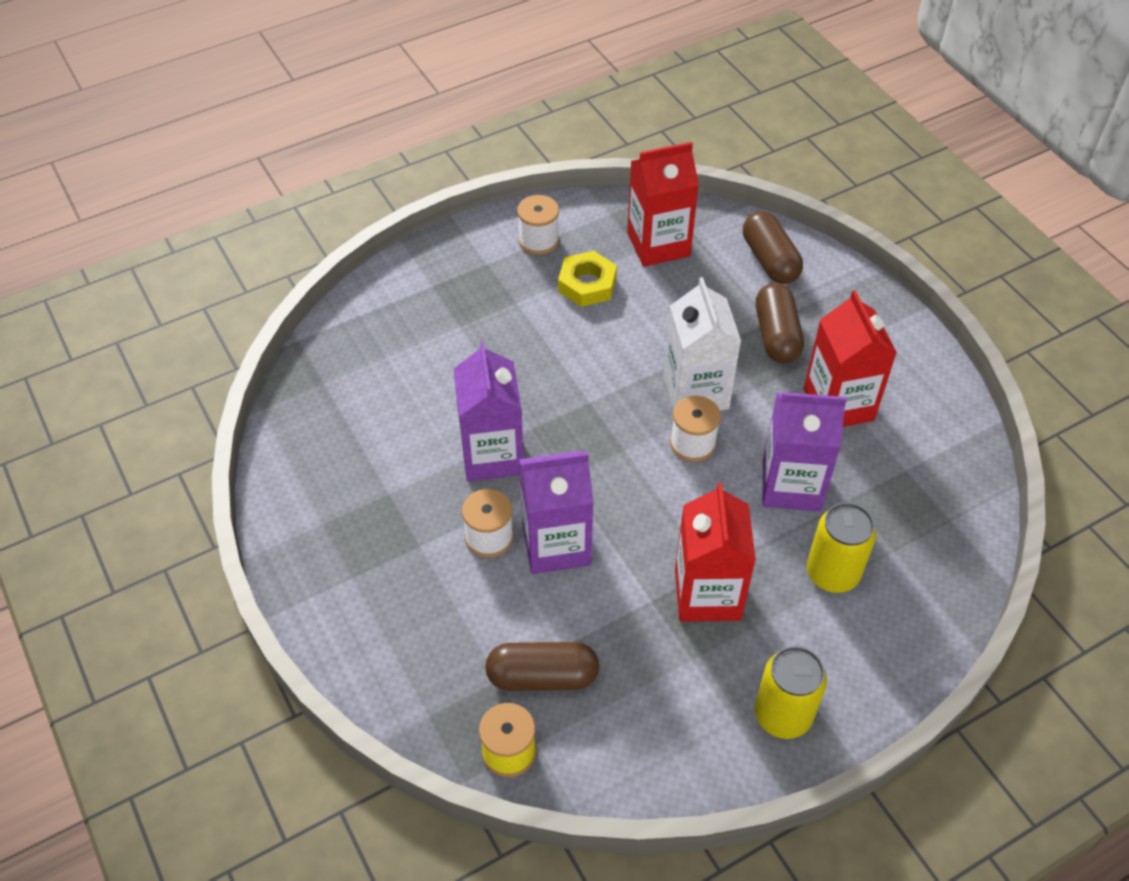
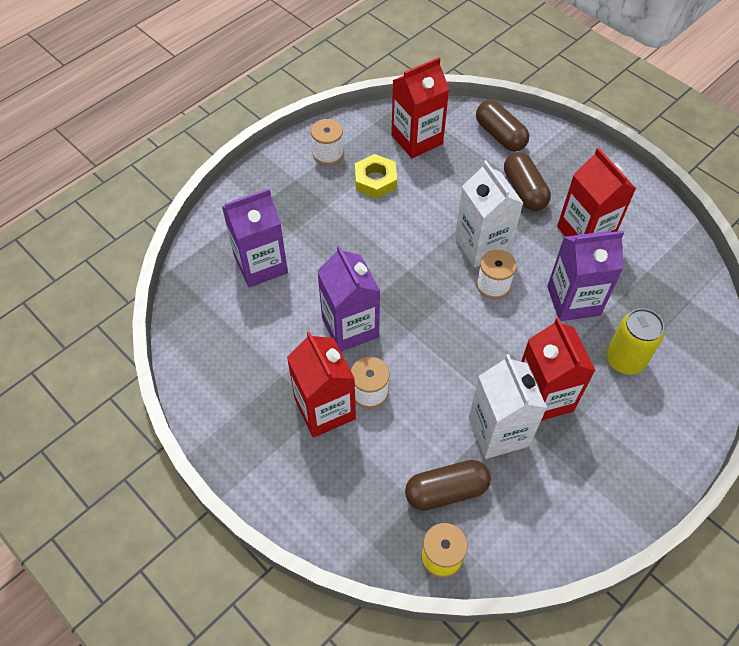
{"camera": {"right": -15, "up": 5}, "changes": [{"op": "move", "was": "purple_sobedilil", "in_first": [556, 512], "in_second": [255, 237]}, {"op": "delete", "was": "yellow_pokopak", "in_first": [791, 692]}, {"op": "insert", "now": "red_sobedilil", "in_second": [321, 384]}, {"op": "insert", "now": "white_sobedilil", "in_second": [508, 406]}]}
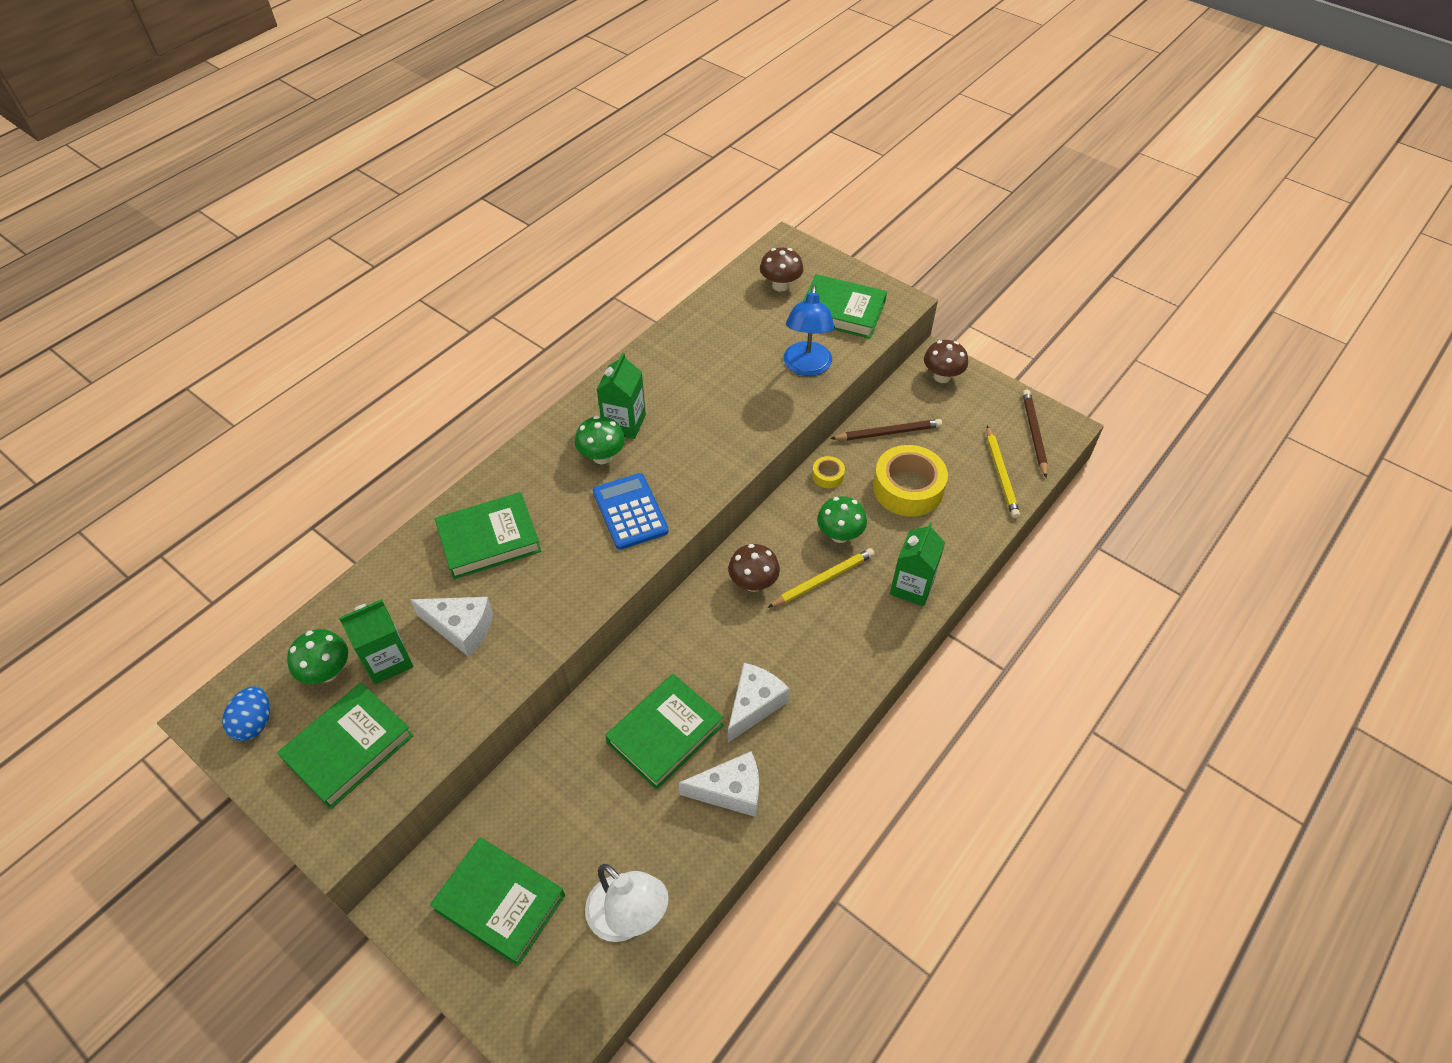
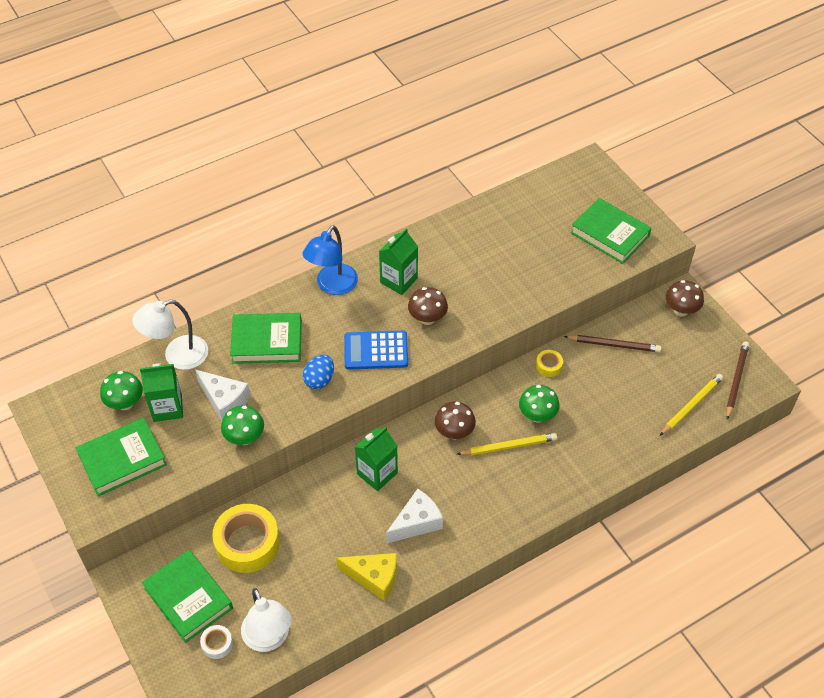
{"camera": {"right": 20, "up": 0}, "changes": [{"op": "move", "was": "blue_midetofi", "in_first": [246, 713], "in_second": [318, 372]}, {"op": "move", "was": "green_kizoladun", "in_first": [600, 440], "in_second": [242, 425]}, {"op": "rotate", "was": "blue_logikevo", "in_first": [631, 511], "in_second": [376, 350], "clockwise": -90}, {"op": "delete", "was": "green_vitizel", "in_first": [664, 732]}, {"op": "recolor", "was": "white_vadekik", "now": "yellow_vadekik", "in_first": [718, 784], "in_second": [366, 577]}, {"op": "move", "was": "brown_kizoladun", "in_first": [781, 269], "in_second": [428, 306]}, {"op": "move", "was": "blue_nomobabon", "in_first": [809, 330], "in_second": [330, 260]}, {"op": "move", "was": "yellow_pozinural", "in_first": [910, 480], "in_second": [246, 538]}, {"op": "move", "was": "green_sobedilil", "in_first": [917, 564], "in_second": [376, 459]}, {"op": "rotate", "was": "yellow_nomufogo", "in_first": [1003, 472], "in_second": [691, 405], "clockwise": -150}, {"op": "insert", "now": "white_nomobabon", "in_second": [170, 335]}, {"op": "insert", "now": "white_pozinural", "in_second": [216, 642]}]}
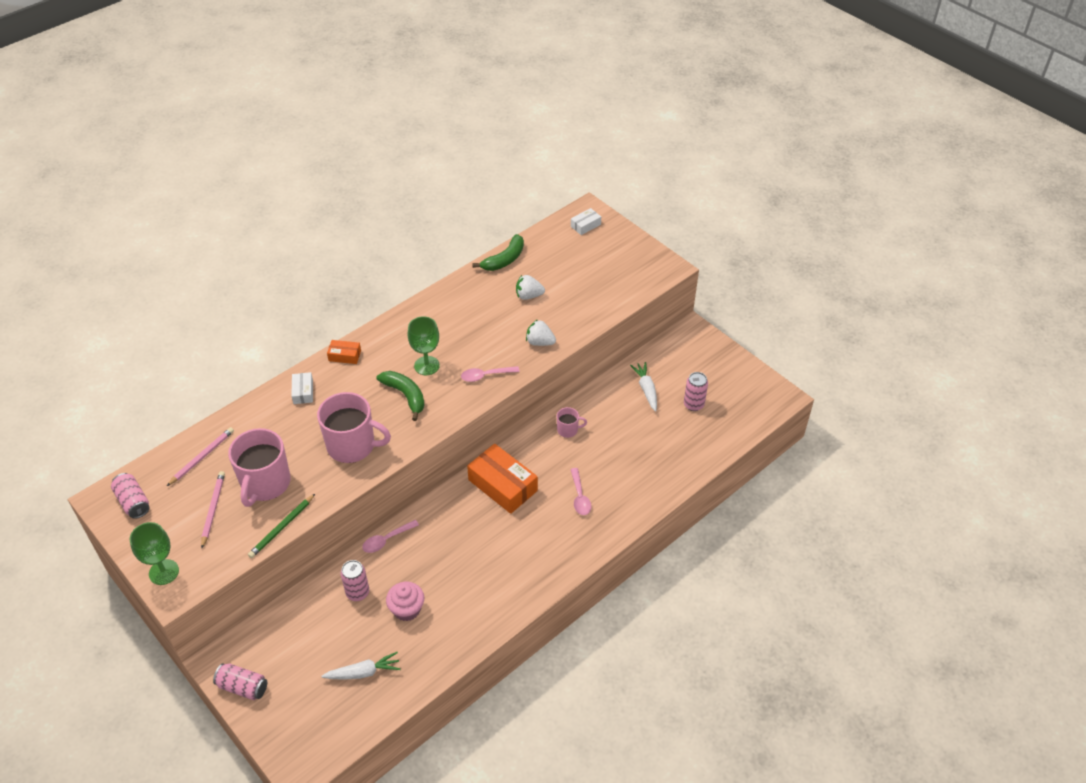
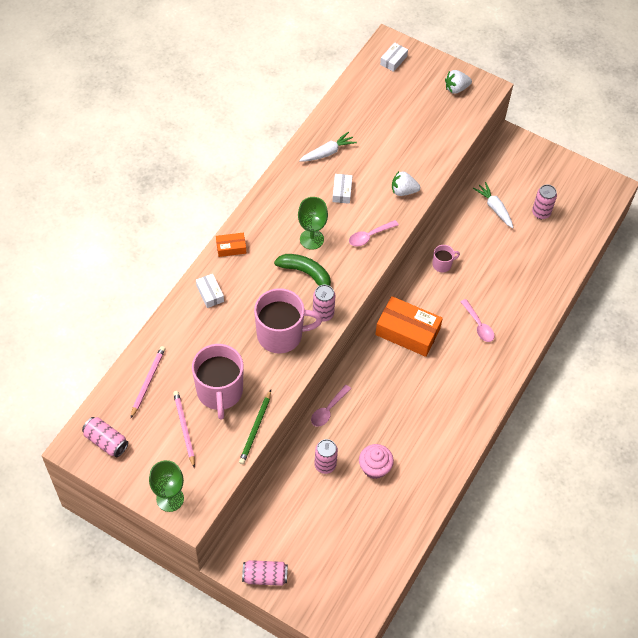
{"camera": {"right": -20, "up": 10}, "changes": [{"op": "move", "was": "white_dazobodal", "in_first": [361, 666], "in_second": [328, 147]}, {"op": "delete", "was": "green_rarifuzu", "in_first": [498, 252]}, {"op": "move", "was": "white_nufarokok", "in_first": [530, 287], "in_second": [458, 82]}, {"op": "insert", "now": "pink_pokopak", "in_second": [324, 303]}, {"op": "insert", "now": "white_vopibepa", "in_second": [342, 189]}]}
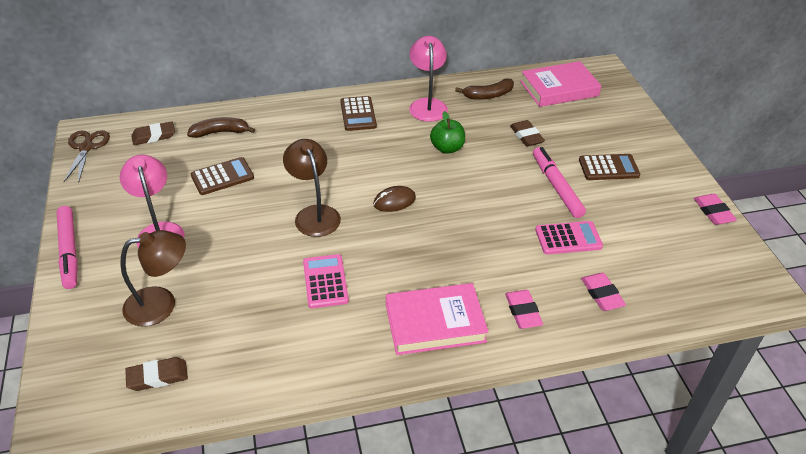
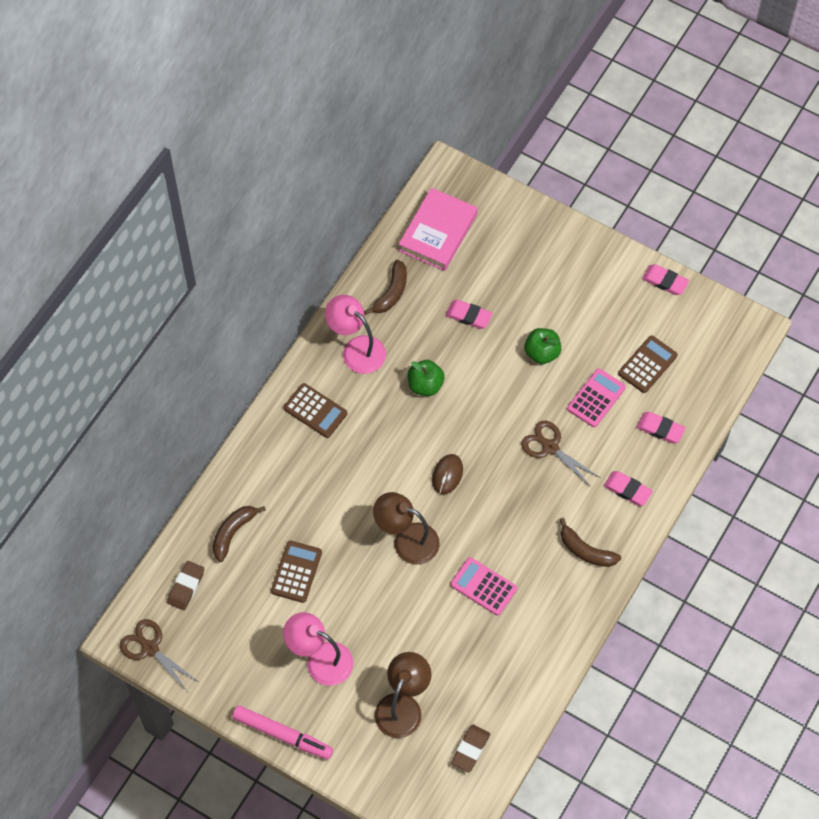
{"camera": {"right": -45, "up": 20}, "changes": [{"op": "replace", "was": "pink_vitizel", "now": "brown_rarifuzu", "in_first": [437, 319], "in_second": [590, 542]}, {"op": "recolor", "was": "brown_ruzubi", "now": "pink_ruzubi", "in_first": [527, 133], "in_second": [469, 314]}, {"op": "replace", "was": "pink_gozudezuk", "now": "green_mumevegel", "in_first": [559, 182], "in_second": [543, 346]}, {"op": "move", "was": "brown_logikevo", "in_first": [609, 167], "in_second": [647, 364]}, {"op": "insert", "now": "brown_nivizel", "in_second": [560, 454]}]}
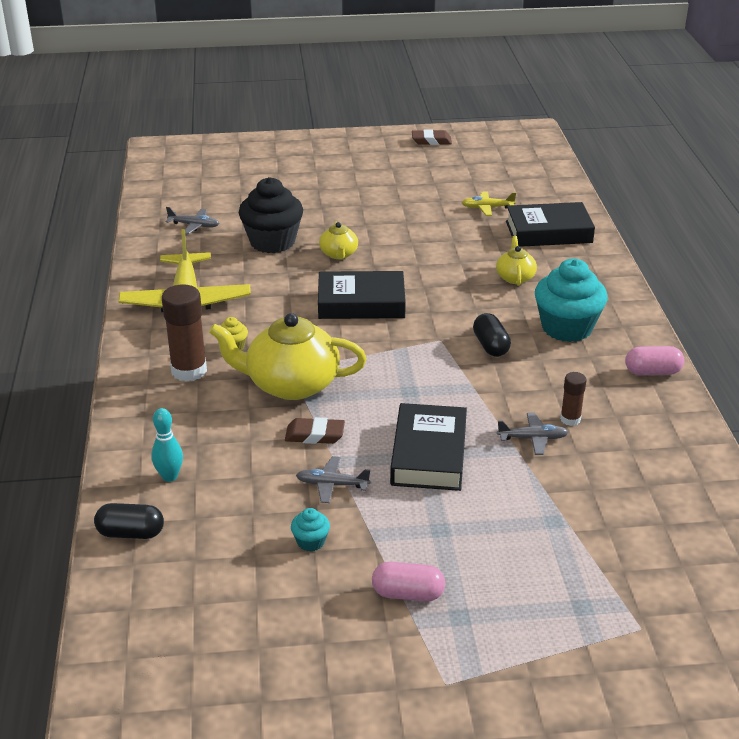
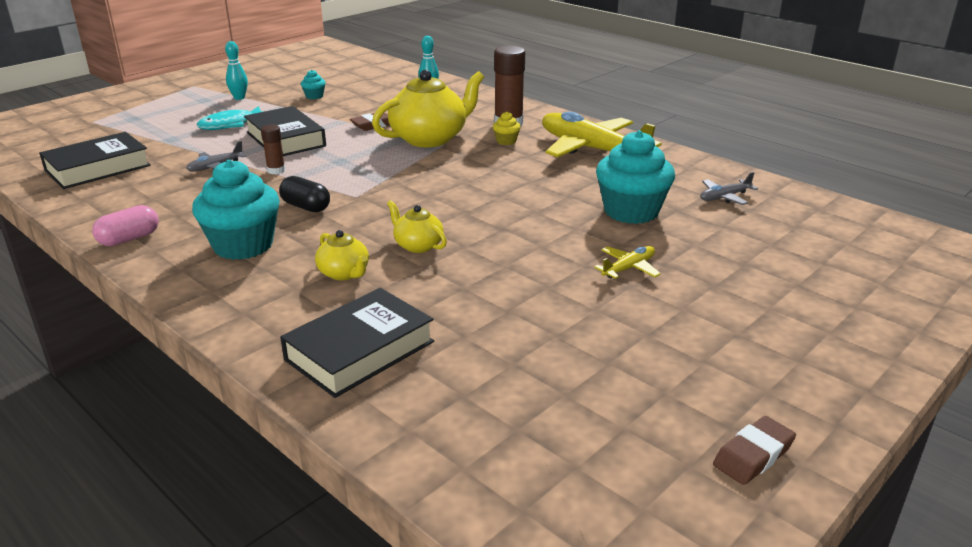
{"camera": {"right": 140, "up": -5}, "changes": [{"op": "delete", "was": "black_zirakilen", "in_first": [129, 521]}, {"op": "recolor", "was": "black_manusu", "now": "turquoise_manusu", "in_first": [271, 215], "in_second": [635, 177]}, {"op": "delete", "was": "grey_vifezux", "in_first": [333, 479]}, {"op": "move", "was": "black_vitizel", "in_first": [362, 295], "in_second": [95, 160]}, {"op": "move", "was": "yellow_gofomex", "in_first": [338, 240], "in_second": [417, 226]}, {"op": "replace", "was": "pink_zirakilen", "now": "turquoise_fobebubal", "in_first": [408, 581], "in_second": [236, 70]}, {"op": "move", "was": "yellow_vifezux", "in_first": [489, 203], "in_second": [627, 262]}, {"op": "move", "was": "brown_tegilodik", "in_first": [573, 399], "in_second": [273, 149]}, {"op": "insert", "now": "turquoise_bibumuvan", "in_second": [230, 118]}]}
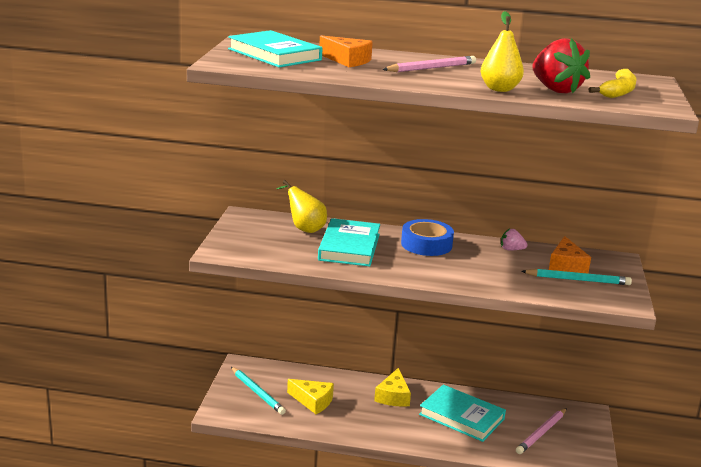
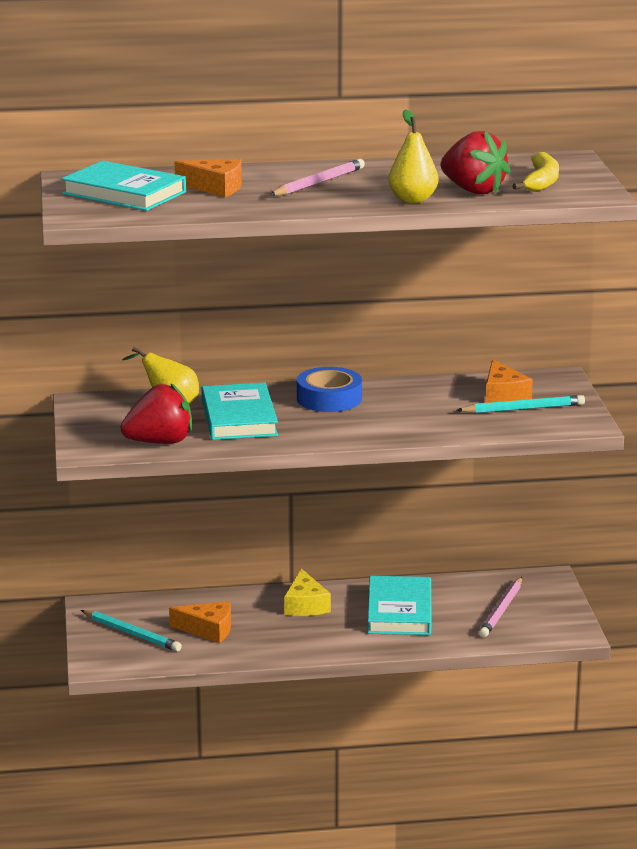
{"camera": {"right": -15, "up": 0}, "changes": [{"op": "recolor", "was": "yellow_vadekik", "now": "orange_vadekik", "in_first": [310, 396], "in_second": [200, 622]}, {"op": "rotate", "was": "turquoise_vitizel", "in_first": [462, 413], "in_second": [400, 605], "clockwise": 75}, {"op": "delete", "was": "pink_nufarokok", "in_first": [514, 239]}, {"op": "insert", "now": "red_nufarokok", "in_second": [156, 413]}]}
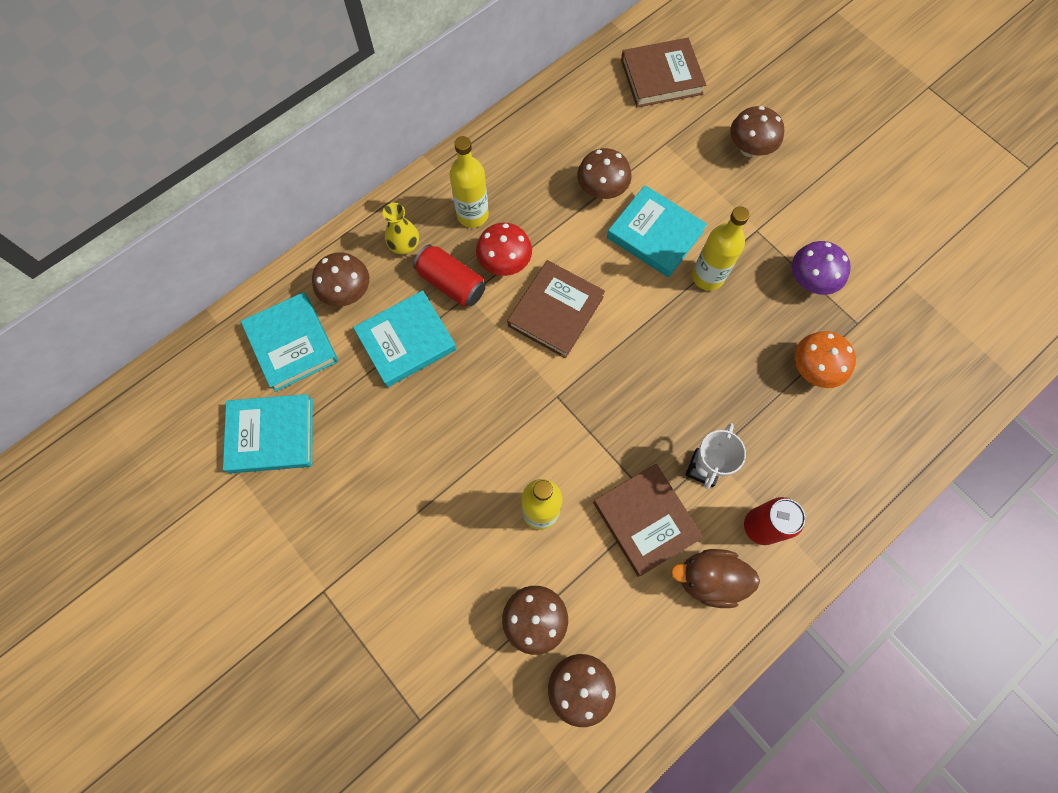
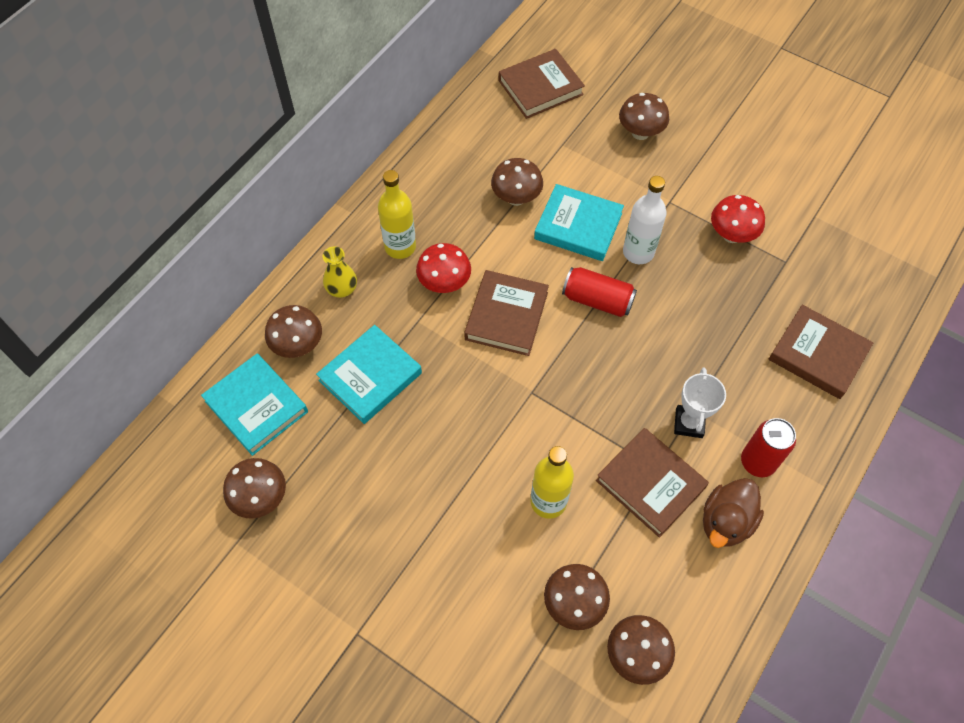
{"camera": {"right": -15, "up": -10}, "changes": [{"op": "replace", "was": "turquoise_vitizel", "now": "brown_kizoladun", "in_first": [268, 433], "in_second": [254, 488]}, {"op": "move", "was": "red_pokopak", "in_first": [449, 275], "in_second": [599, 292]}, {"op": "rotate", "was": "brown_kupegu", "in_first": [715, 578], "in_second": [733, 513], "clockwise": -45}, {"op": "recolor", "was": "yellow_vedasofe", "now": "white_vedasofe", "in_first": [721, 248], "in_second": [645, 220]}, {"op": "recolor", "was": "purple_kizoladun", "now": "red_kizoladun", "in_first": [821, 268], "in_second": [738, 219]}, {"op": "delete", "was": "orange_kizoladun", "in_first": [825, 359]}, {"op": "insert", "now": "brown_vitizel", "in_second": [821, 352]}]}
